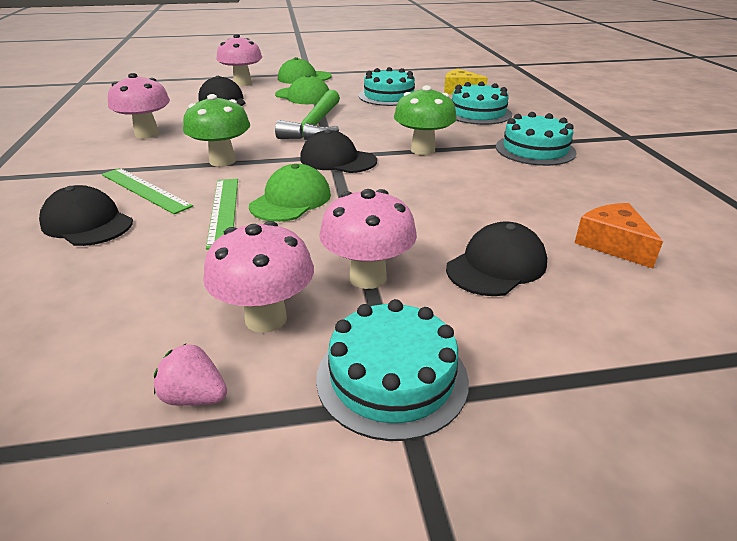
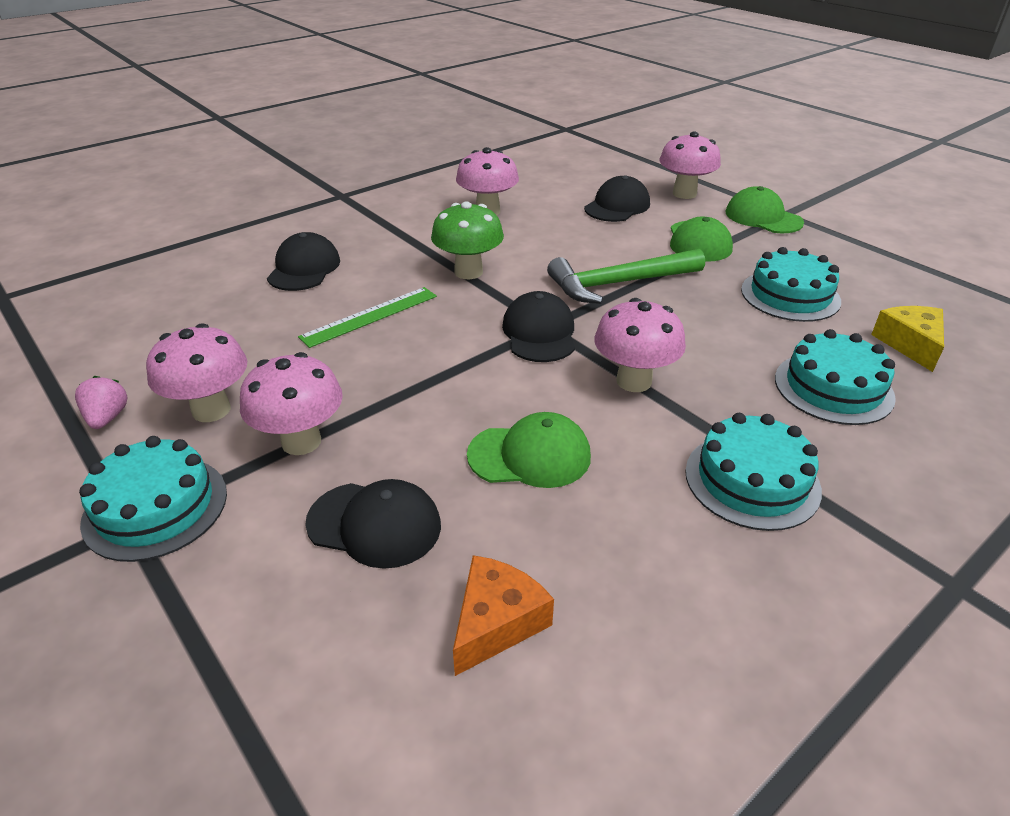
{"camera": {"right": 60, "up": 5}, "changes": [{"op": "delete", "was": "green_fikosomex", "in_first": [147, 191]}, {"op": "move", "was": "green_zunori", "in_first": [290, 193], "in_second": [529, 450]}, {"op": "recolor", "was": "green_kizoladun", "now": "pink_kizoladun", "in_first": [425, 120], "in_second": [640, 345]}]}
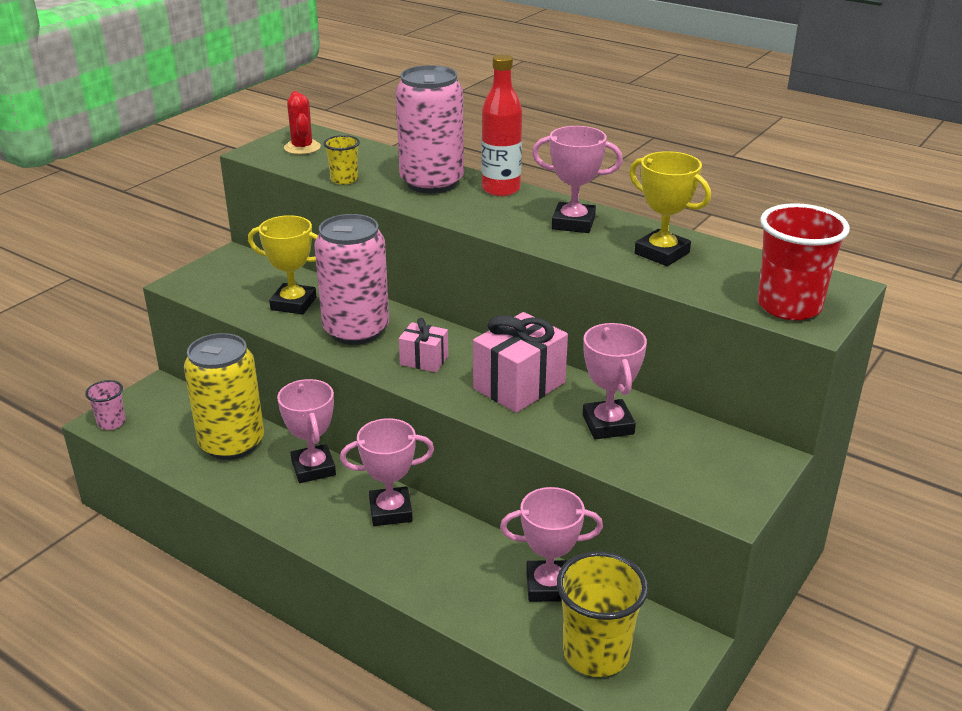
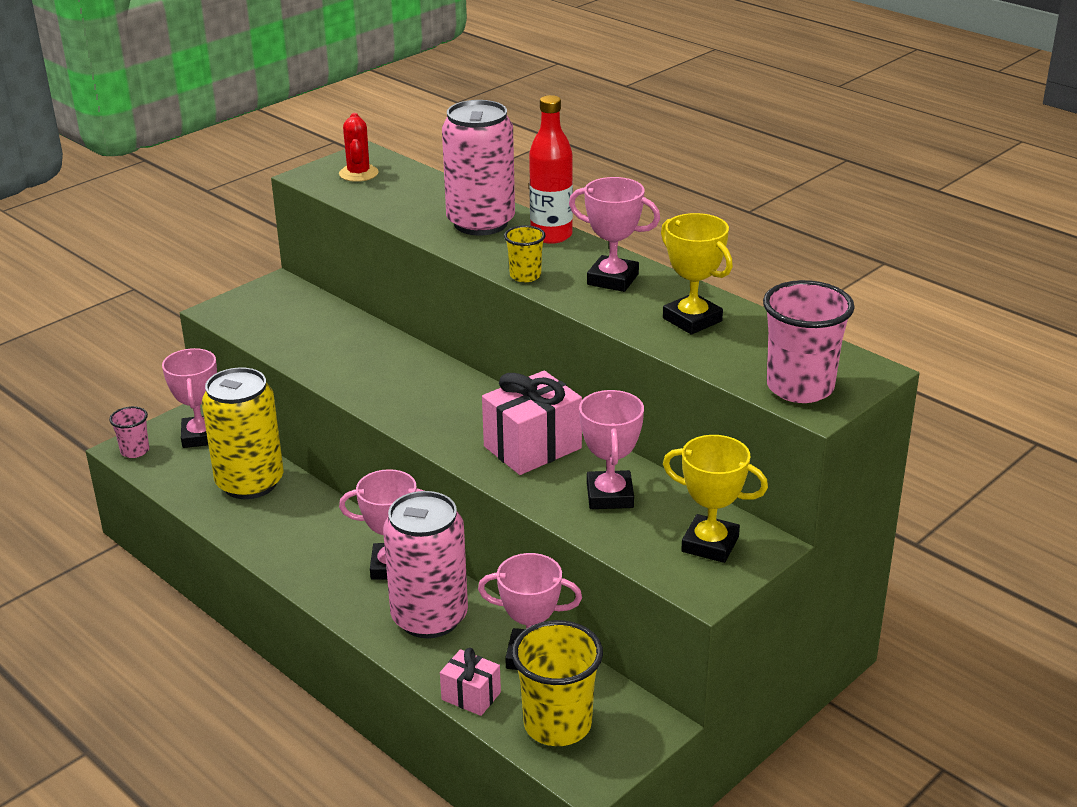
{"camera": {"right": 10, "up": 0}, "changes": [{"op": "move", "was": "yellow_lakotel", "in_first": [283, 264], "in_second": [715, 499]}, {"op": "move", "was": "pink_lakotel", "in_first": [306, 431], "in_second": [189, 398]}, {"op": "move", "was": "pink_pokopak", "in_first": [351, 279], "in_second": [425, 564]}, {"op": "move", "was": "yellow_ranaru", "in_first": [341, 160], "in_second": [525, 253]}, {"op": "move", "was": "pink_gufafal", "in_first": [423, 345], "in_second": [470, 682]}, {"op": "recolor", "was": "red_ranaru", "now": "pink_ranaru", "in_first": [804, 261], "in_second": [809, 341]}]}
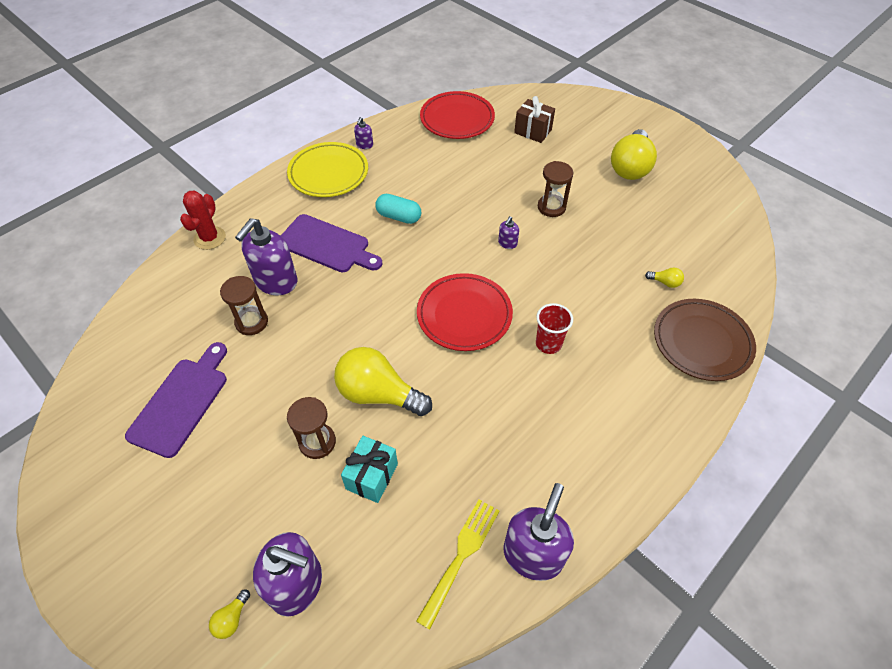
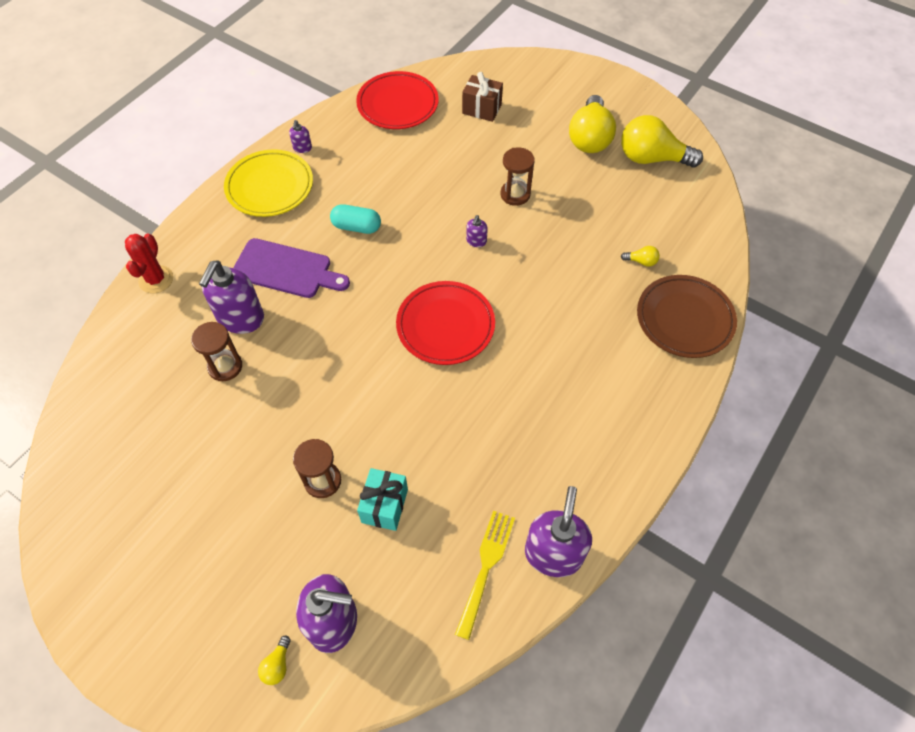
{"camera": {"right": -10, "up": 5}, "changes": [{"op": "delete", "was": "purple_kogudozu", "in_first": [176, 400]}, {"op": "move", "was": "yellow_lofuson", "in_first": [383, 381], "in_second": [662, 141]}, {"op": "delete", "was": "red_ranaru", "in_first": [554, 328]}]}
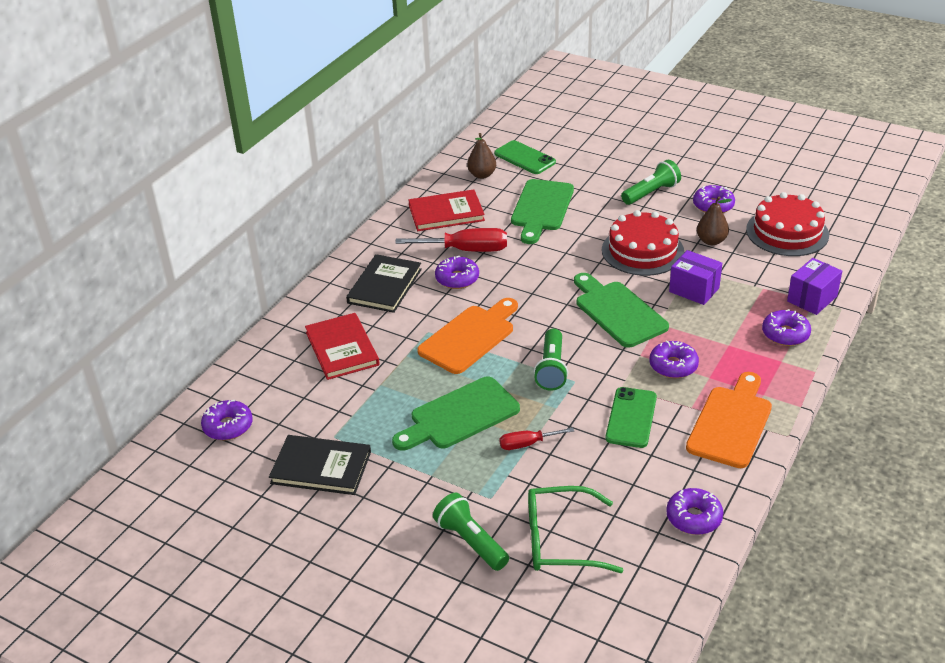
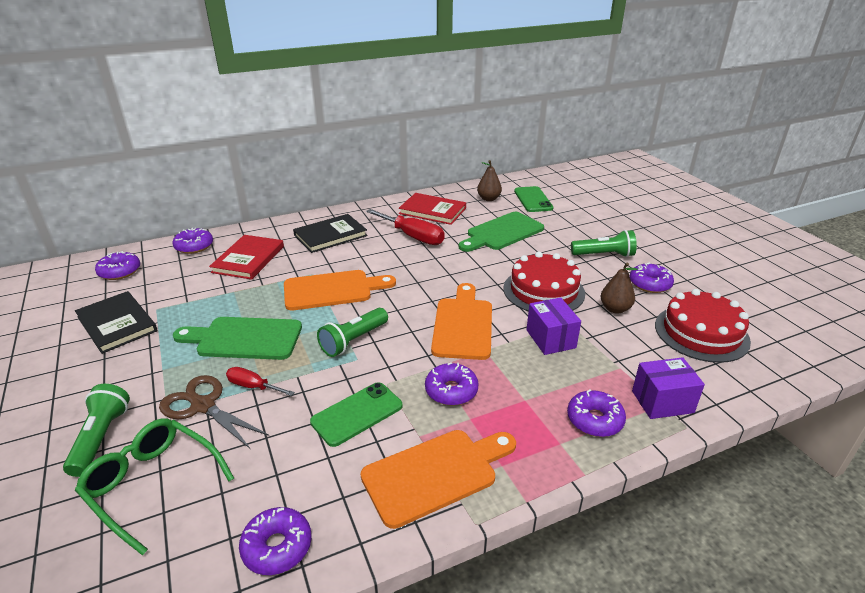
{"camera": {"right": 35, "up": -5}, "changes": [{"op": "move", "was": "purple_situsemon", "in_first": [457, 272], "in_second": [192, 241]}, {"op": "recolor", "was": "green_kogudozu", "now": "orange_kogudozu", "in_first": [621, 310], "in_second": [461, 321]}, {"op": "insert", "now": "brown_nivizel", "in_second": [214, 411]}]}
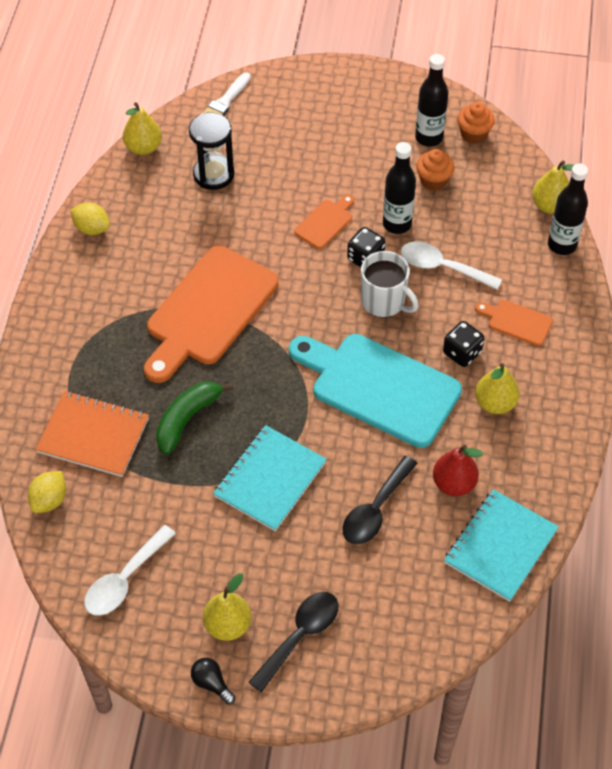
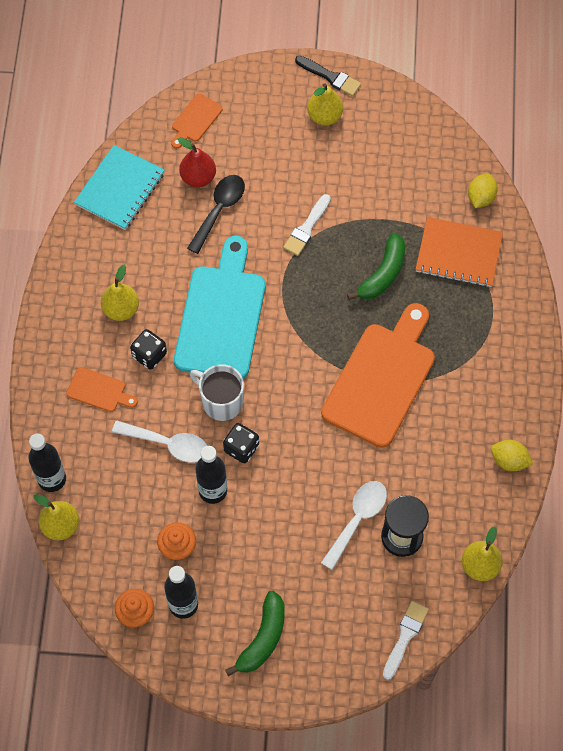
{"camera": {"right": 175, "up": 10}, "changes": [{"op": "move", "was": "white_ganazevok", "in_first": [130, 570], "in_second": [354, 525]}, {"op": "replace", "was": "black_lofuson", "now": "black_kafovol", "in_first": [213, 681], "in_second": [328, 76]}, {"op": "replace", "was": "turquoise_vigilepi", "now": "white_kafovol", "in_first": [270, 478], "in_second": [307, 225]}, {"op": "delete", "was": "black_ganazevok", "in_first": [293, 642]}, {"op": "rotate", "was": "turquoise_kogudozu", "in_first": [375, 391], "in_second": [219, 307], "clockwise": -105}, {"op": "move", "was": "orange_kogudozu", "in_first": [324, 222], "in_second": [197, 121]}, {"op": "move", "was": "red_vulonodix", "in_first": [458, 470], "in_second": [197, 162]}, {"op": "insert", "now": "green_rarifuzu", "in_second": [255, 633]}]}
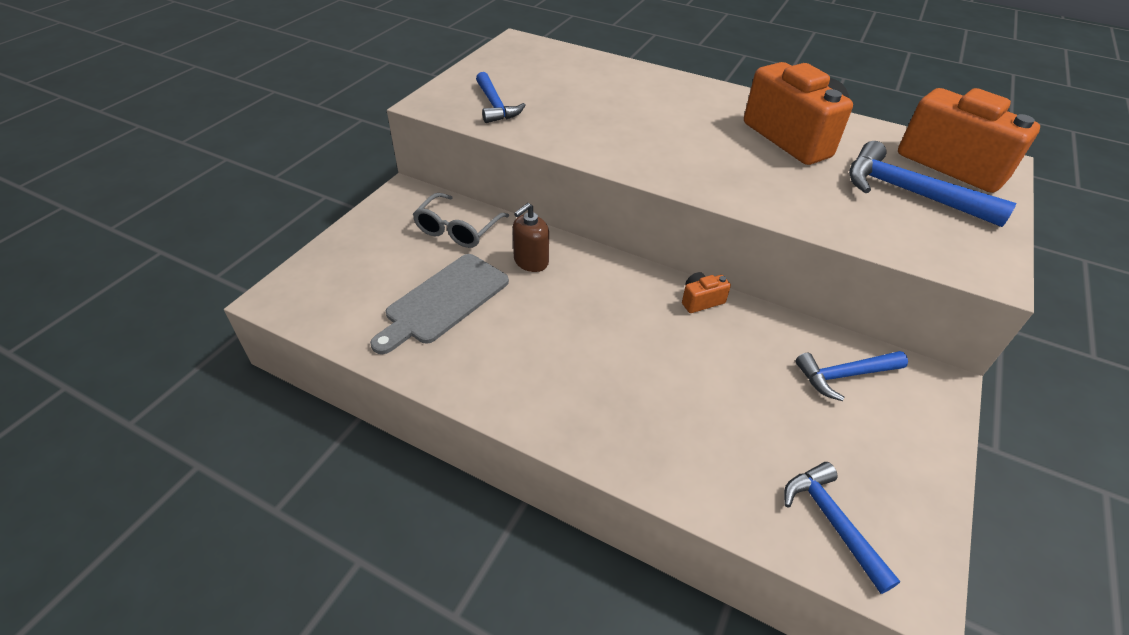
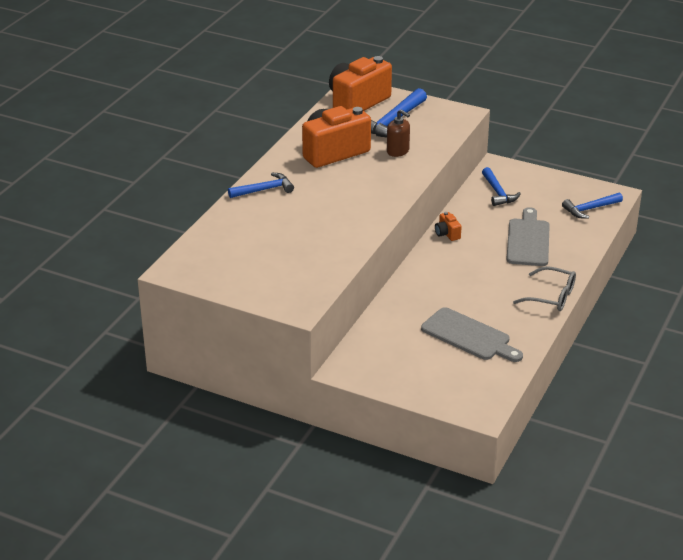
{"camera": {"right": -90, "up": -10}, "changes": [{"op": "move", "was": "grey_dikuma", "in_first": [461, 220], "in_second": [544, 288]}, {"op": "move", "was": "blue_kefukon", "in_first": [501, 97], "in_second": [261, 185]}, {"op": "move", "was": "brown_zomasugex", "in_first": [531, 237], "in_second": [398, 133]}, {"op": "insert", "now": "grey_kogudozu", "in_second": [528, 236]}]}
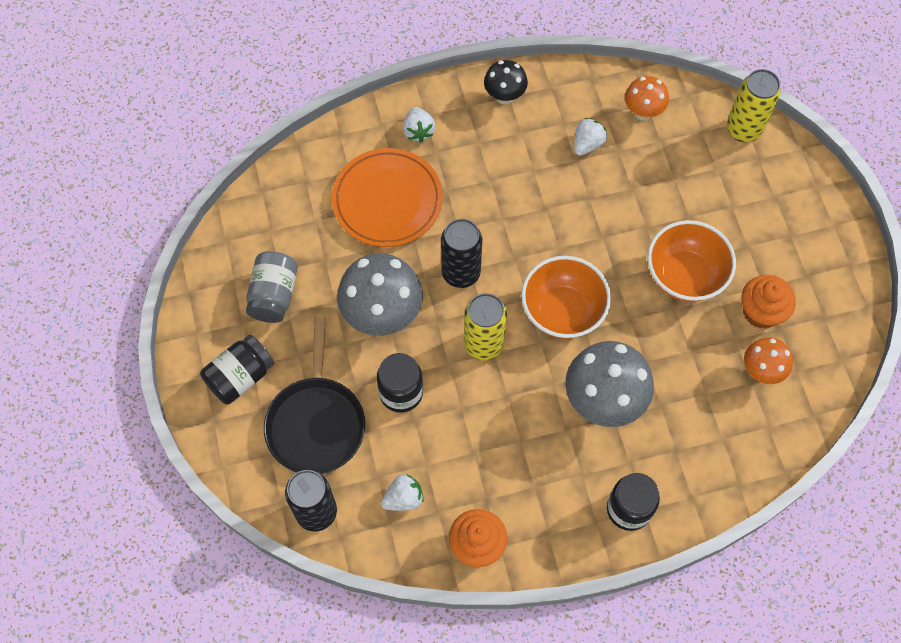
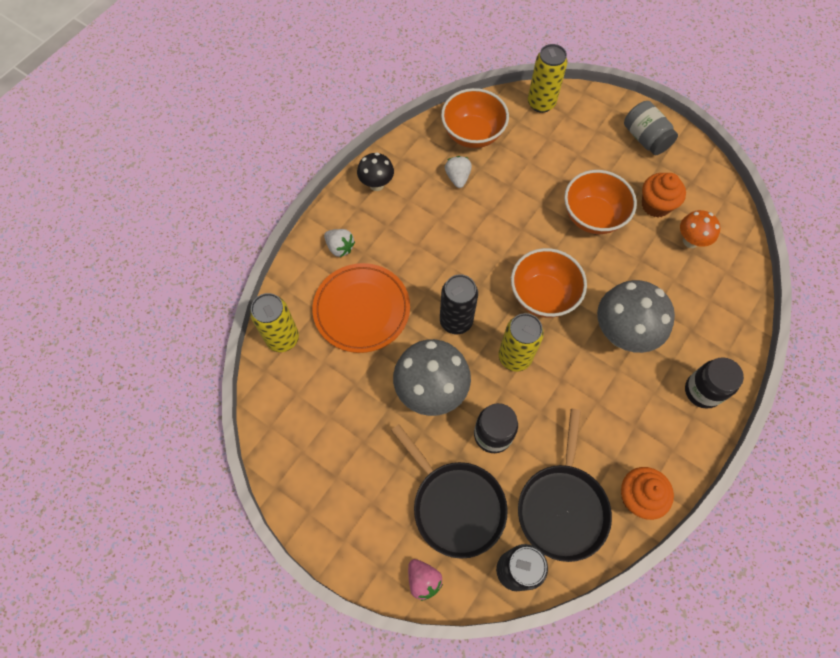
{"camera": {"right": -40, "up": 0}, "changes": [{"op": "delete", "was": "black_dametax", "in_first": [237, 369]}, {"op": "move", "was": "grey_dametax", "in_first": [272, 287], "in_second": [651, 128]}, {"op": "replace", "was": "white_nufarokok", "now": "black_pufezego", "in_first": [402, 492], "in_second": [565, 485]}, {"op": "replace", "was": "orange_kizoladun", "now": "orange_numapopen", "in_first": [647, 98], "in_second": [475, 118]}, {"op": "insert", "now": "yellow_pokopak", "in_second": [274, 322]}, {"op": "insert", "now": "pink_nufarokok", "in_second": [425, 580]}]}
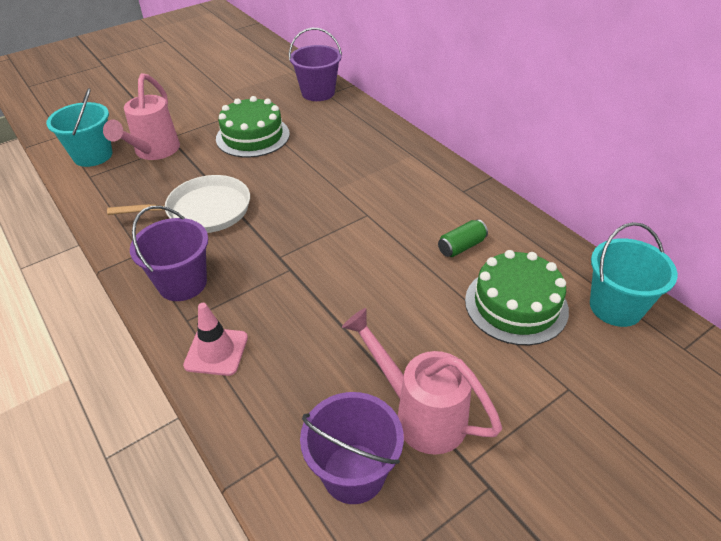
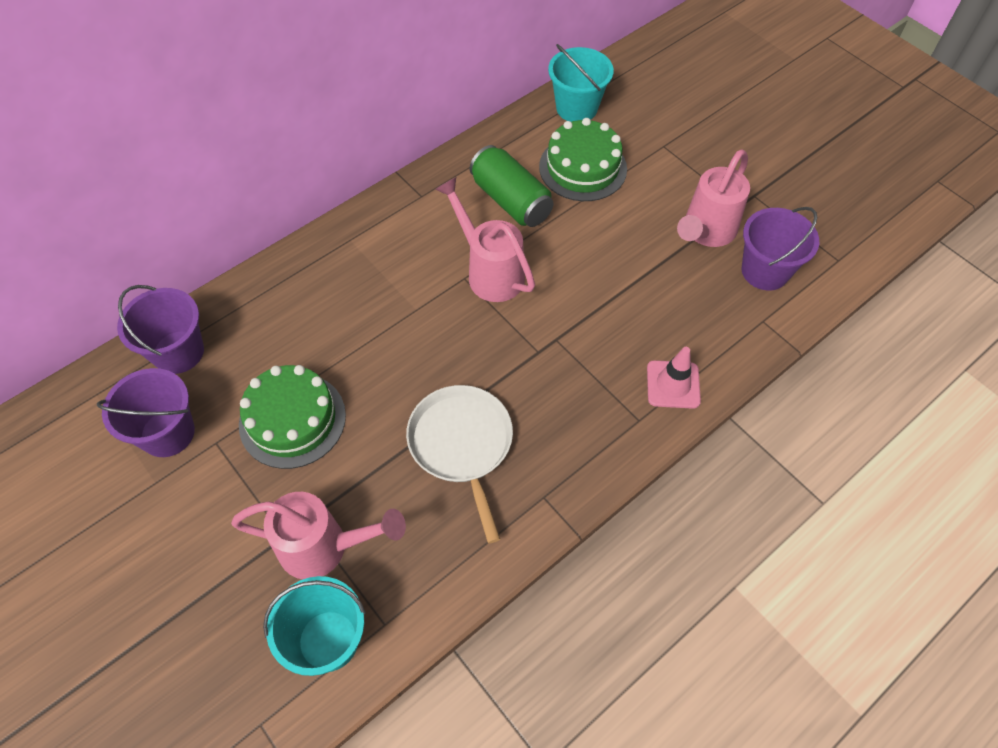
{"camera": {"right": -95, "up": 15}, "changes": [{"op": "move", "was": "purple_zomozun", "in_first": [169, 253], "in_second": [146, 412]}, {"op": "resize", "was": "green_pokopak", "in_first": [463, 238], "in_second": [512, 186], "ratio": 1.84}, {"op": "insert", "now": "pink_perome", "in_second": [485, 239]}]}
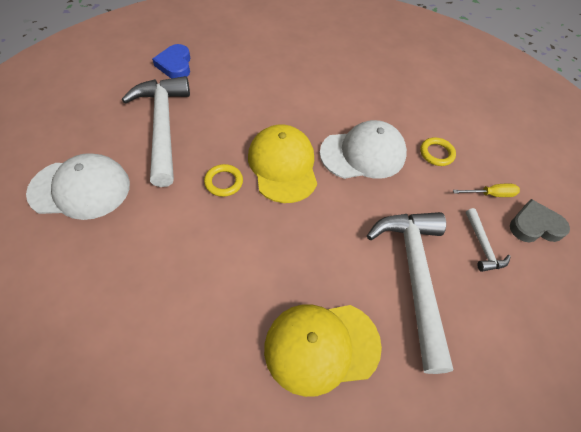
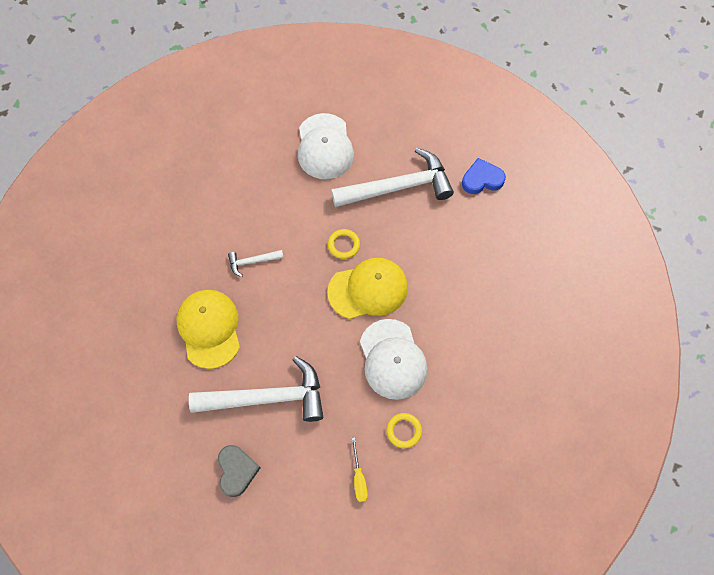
{"camera": {"right": 90, "up": 10}, "changes": [{"op": "move", "was": "white_kefukon", "in_first": [488, 240], "in_second": [256, 263]}, {"op": "move", "was": "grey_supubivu", "in_first": [540, 220], "in_second": [239, 471]}]}
